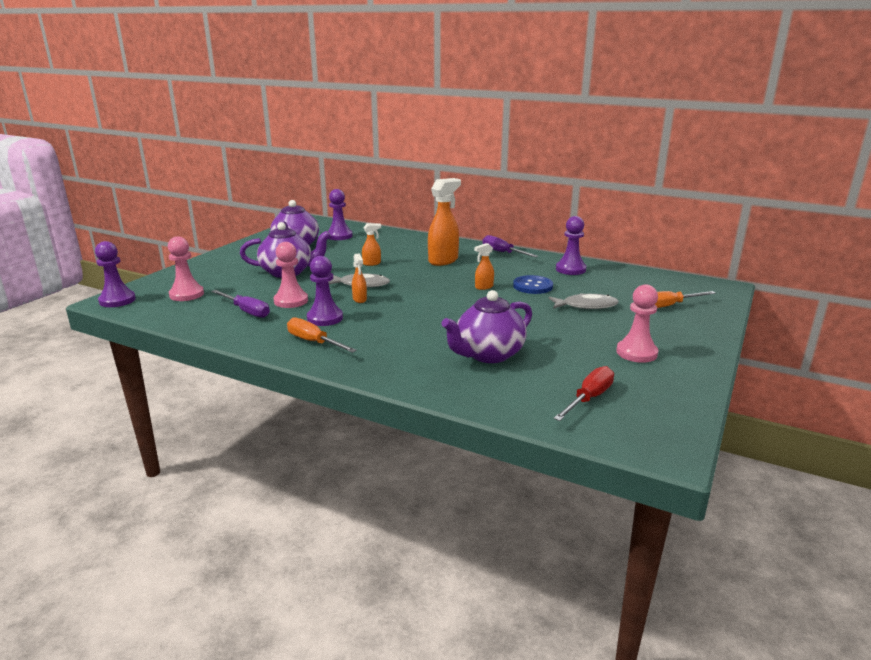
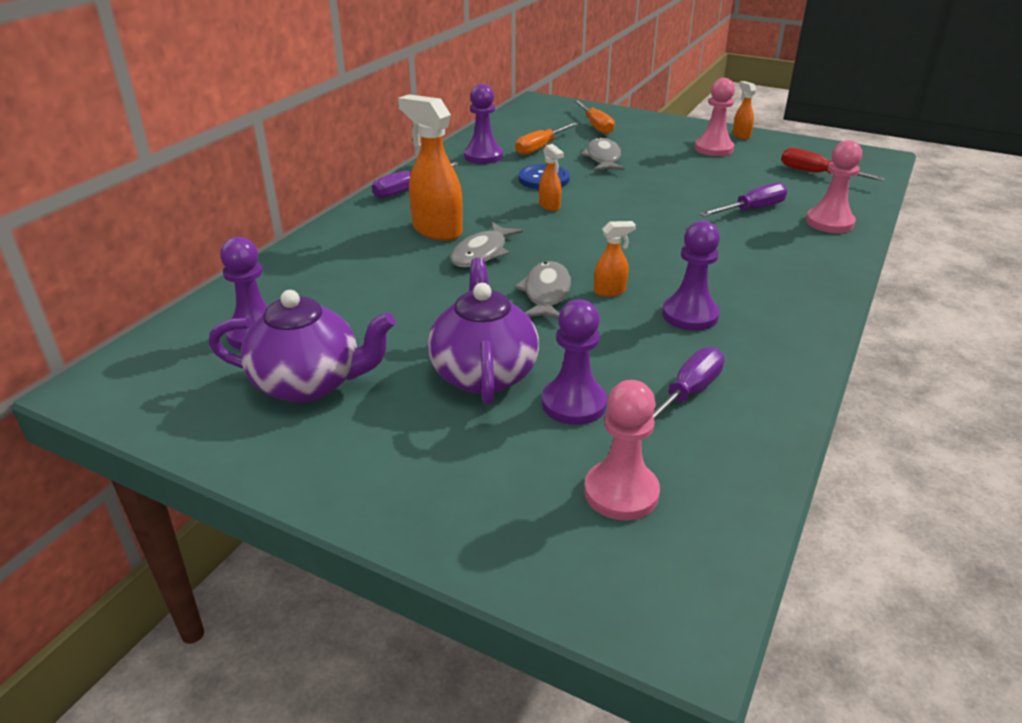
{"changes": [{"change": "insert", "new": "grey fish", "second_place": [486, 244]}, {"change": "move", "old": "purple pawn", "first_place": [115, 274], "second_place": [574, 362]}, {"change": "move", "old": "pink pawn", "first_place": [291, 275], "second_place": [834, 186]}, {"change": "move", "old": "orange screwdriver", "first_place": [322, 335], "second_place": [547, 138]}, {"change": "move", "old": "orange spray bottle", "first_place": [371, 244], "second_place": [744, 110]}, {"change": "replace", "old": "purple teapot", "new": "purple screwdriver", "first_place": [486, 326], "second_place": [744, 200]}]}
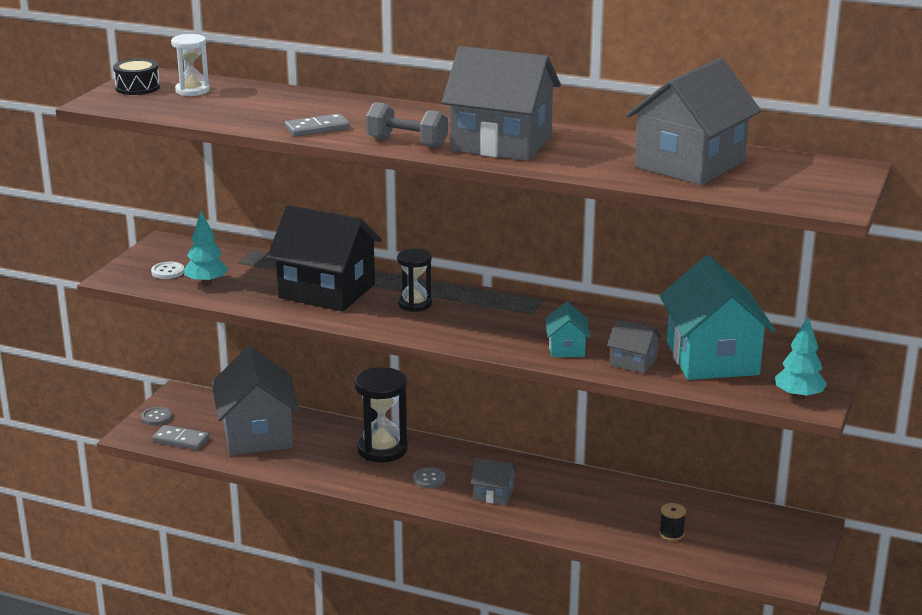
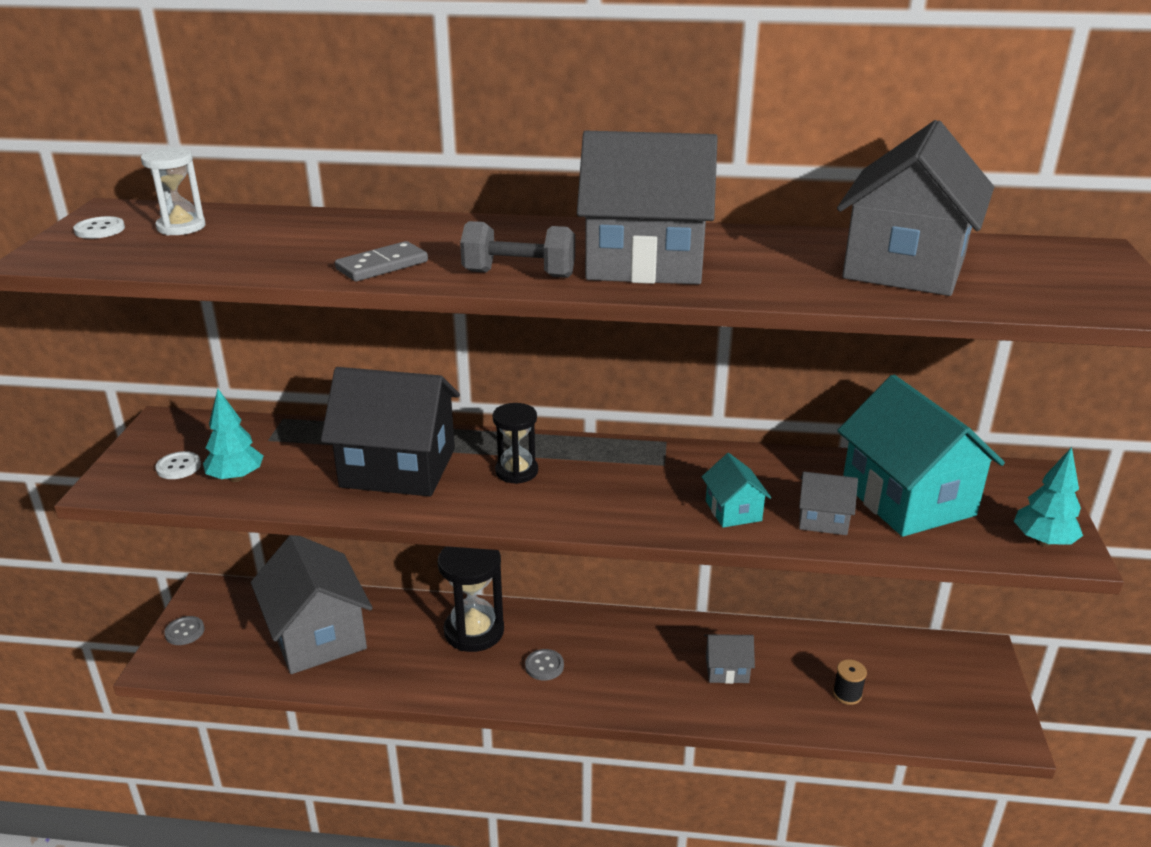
{"changes": [{"change": "delete", "old": "grey domino", "first_place": [181, 437]}, {"change": "move", "old": "grey house", "first_place": [493, 481], "second_place": [729, 659]}, {"change": "replace", "old": "black drum", "new": "white button", "first_place": [136, 77], "second_place": [99, 227]}]}
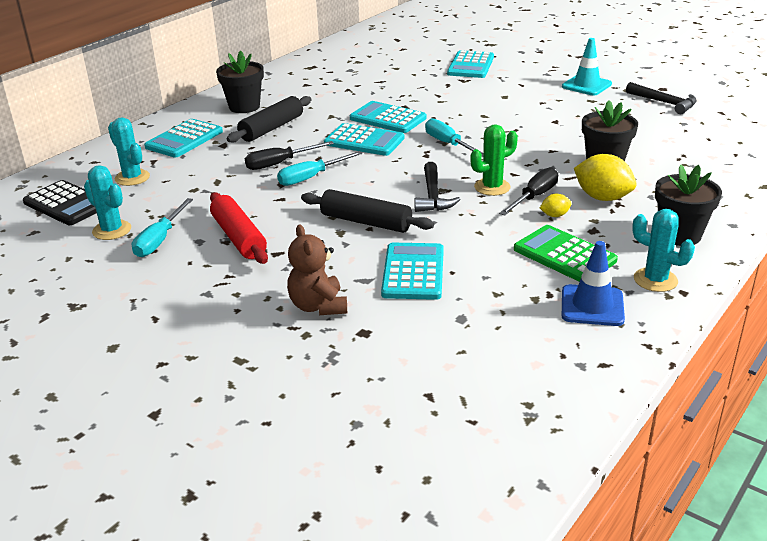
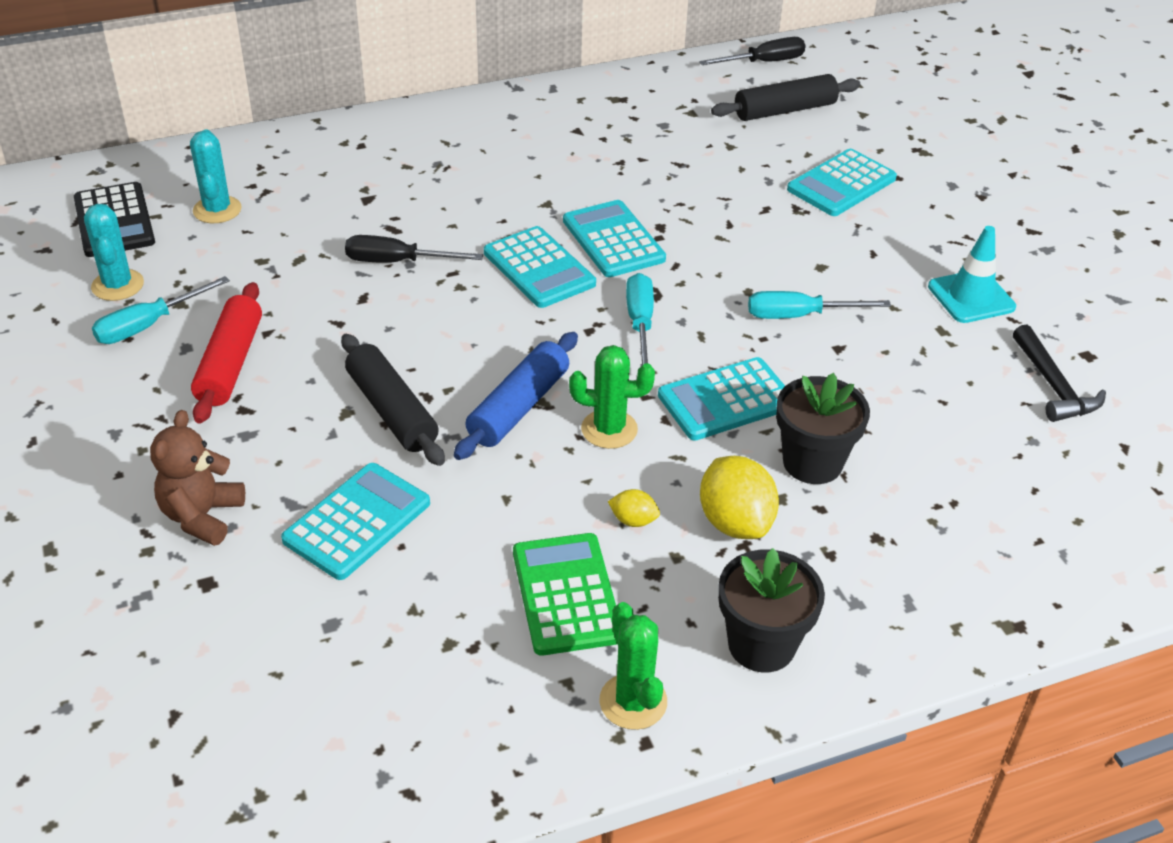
{"changes": [{"change": "delete", "old": "black flower pot", "first_place": [240, 82]}, {"change": "delete", "old": "blue traffic cone", "first_place": [593, 283]}, {"change": "move", "old": "turquoise calculator", "first_place": [183, 138], "second_place": [721, 398]}, {"change": "move", "old": "black rolling pin", "first_place": [269, 119], "second_place": [785, 97]}, {"change": "move", "old": "turquoise screwdriver", "first_place": [320, 168], "second_place": [819, 305]}, {"change": "move", "old": "black screwdriver", "first_place": [528, 191], "second_place": [752, 51]}, {"change": "replace", "old": "black hammer", "new": "blue rolling pin", "first_place": [437, 187], "second_place": [516, 396]}, {"change": "recolor", "old": "turquoise cactus", "new": "green cactus", "first_place": [663, 250], "second_place": [633, 666]}]}
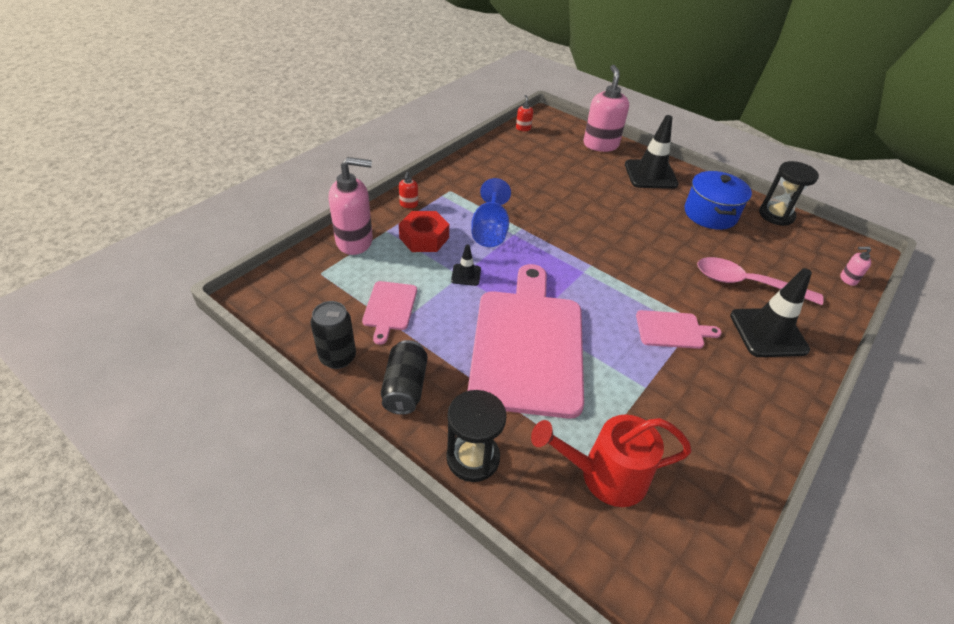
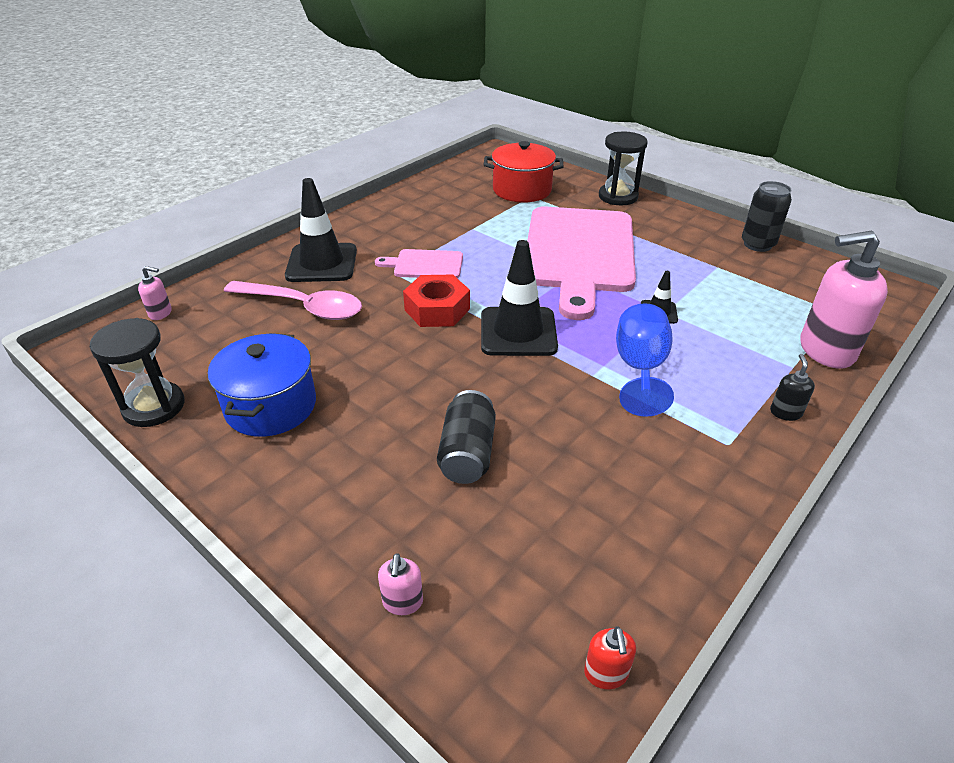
{"changes": [{"change": "delete", "old": "pink cutting board", "first_place": [389, 313]}, {"change": "move", "old": "black can", "first_place": [404, 377], "second_place": [466, 437]}, {"change": "move", "old": "red nut", "first_place": [424, 231], "second_place": [436, 300]}, {"change": "move", "old": "black traffic cone", "first_place": [652, 152], "second_place": [519, 298]}, {"change": "replace", "old": "red watering can", "new": "red pot", "first_place": [611, 460], "second_place": [524, 171]}, {"change": "recolor", "old": "red soap dispenser", "new": "black soap dispenser", "first_place": [408, 190], "second_place": [792, 387]}, {"change": "resize", "old": "pink soap dispenser", "first_place": [606, 108], "second_place": [400, 584], "factor": 0.44}]}
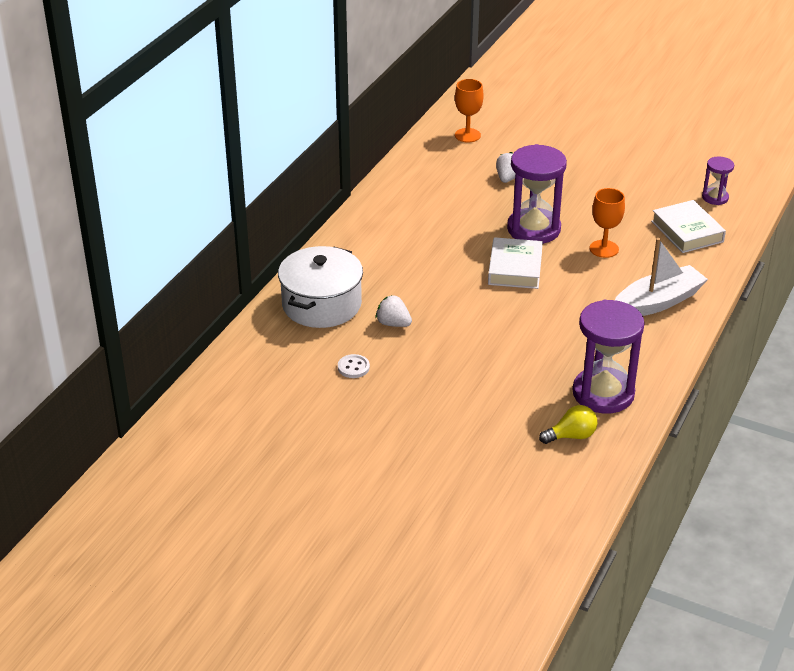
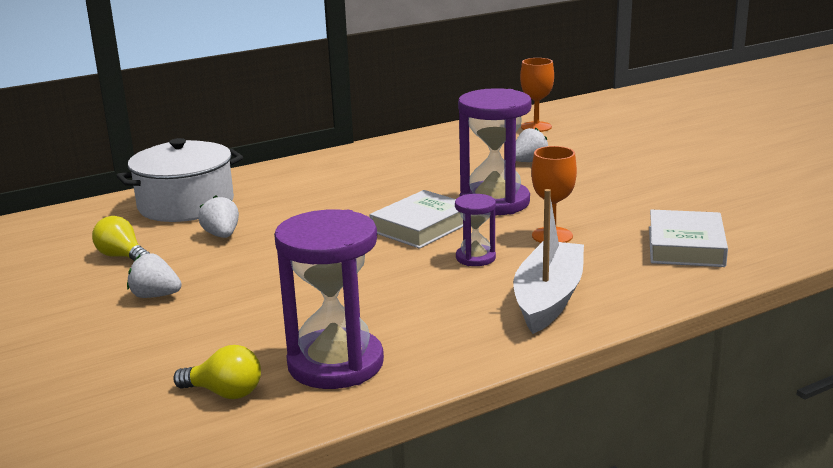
{"changes": [{"change": "insert", "new": "white strawberry", "second_place": [154, 275]}, {"change": "move", "old": "purple hourglass", "first_place": [718, 181], "second_place": [475, 230]}, {"change": "replace", "old": "white button", "new": "yellow light bulb", "first_place": [354, 366], "second_place": [120, 238]}, {"change": "rotate", "old": "white boat", "first_place": [661, 277], "second_place": [549, 261], "degrees": -75}]}
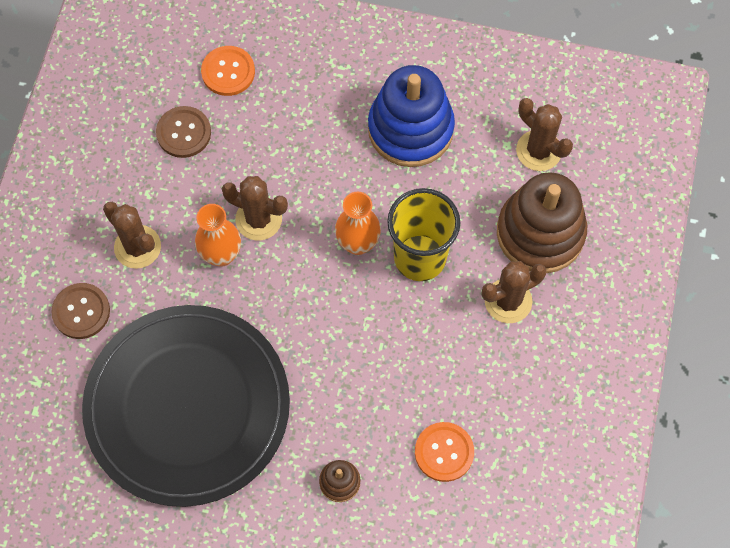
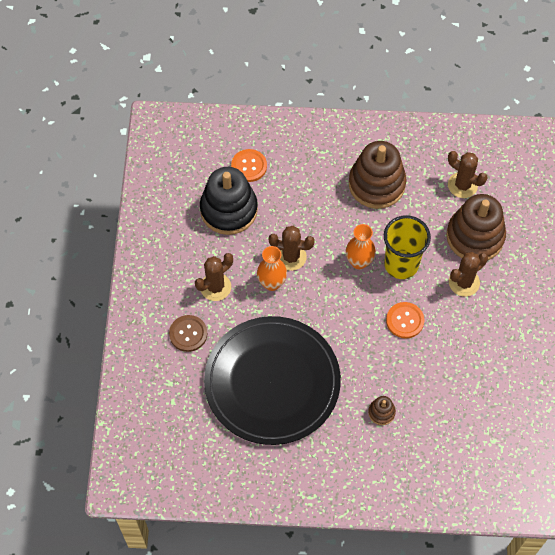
{"changes": [{"change": "move", "old": "orange button", "first_place": [444, 452], "second_place": [405, 320]}, {"change": "replace", "old": "brown button", "new": "black stacking toy", "first_place": [183, 132], "second_place": [229, 201]}, {"change": "recolor", "old": "blue stacking toy", "new": "brown stacking toy", "first_place": [411, 116], "second_place": [377, 175]}, {"change": "rotate", "old": "brown cactus", "first_place": [132, 235], "second_place": [214, 277], "degrees": -75}]}
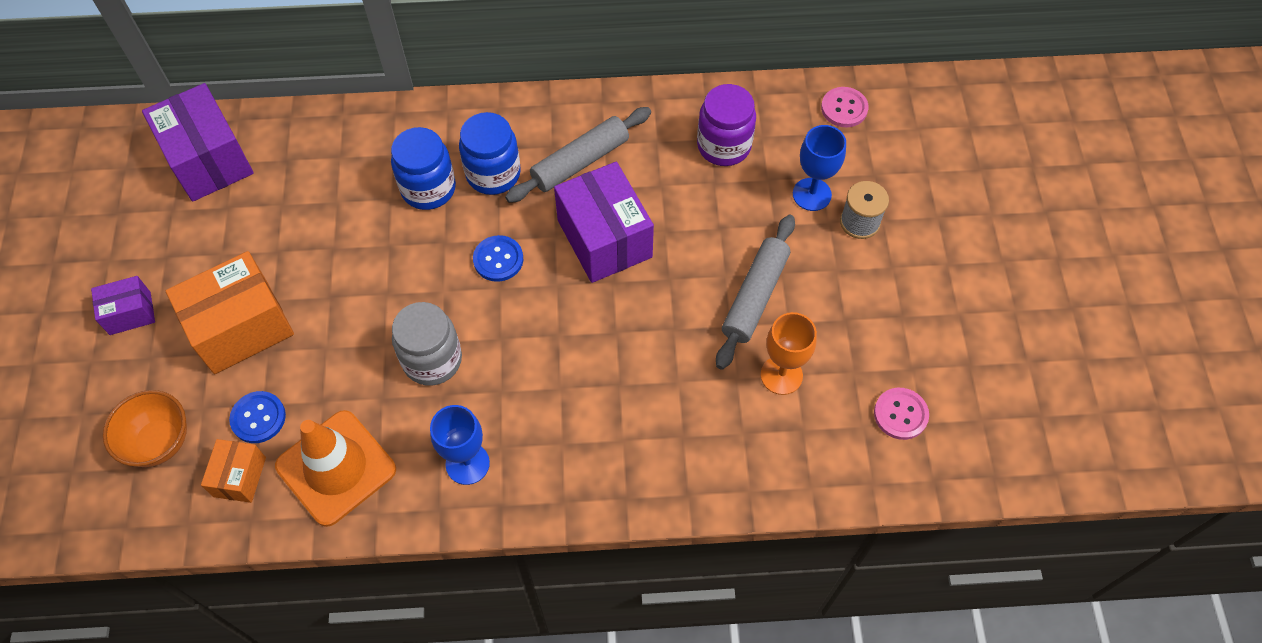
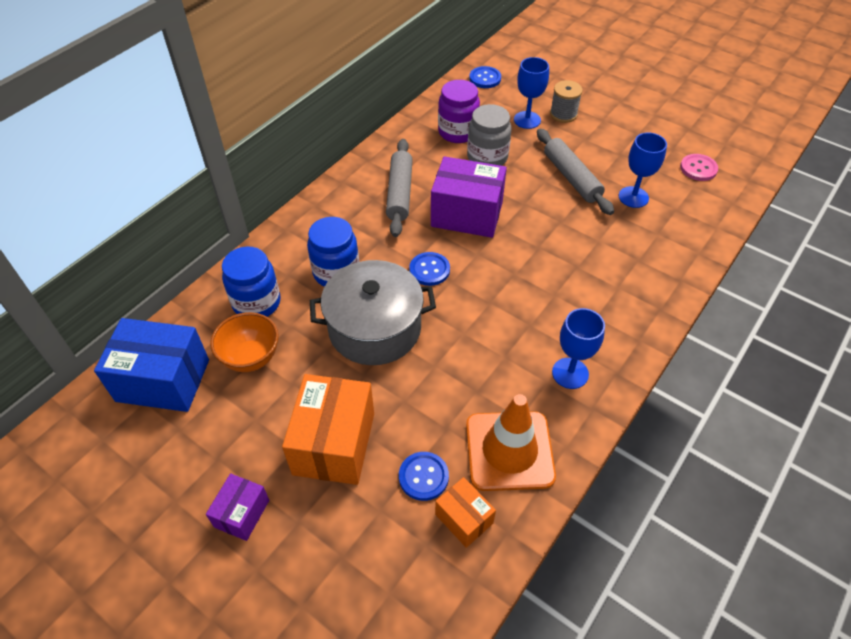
{"changes": [{"change": "insert", "new": "grey pot", "second_place": [373, 312]}, {"change": "move", "old": "orange bowl", "first_place": [145, 428], "second_place": [244, 342]}, {"change": "move", "old": "grey jar", "first_place": [427, 344], "second_place": [489, 135]}, {"change": "move", "old": "blue jar", "first_place": [490, 153], "second_place": [251, 282]}, {"change": "recolor", "old": "purple box", "new": "blue box", "first_place": [198, 142], "second_place": [151, 365]}, {"change": "recolor", "old": "orange goblet", "new": "blue goblet", "first_place": [789, 353], "second_place": [643, 170]}, {"change": "recolor", "old": "pink button", "new": "blue button", "first_place": [845, 107], "second_place": [485, 77]}]}
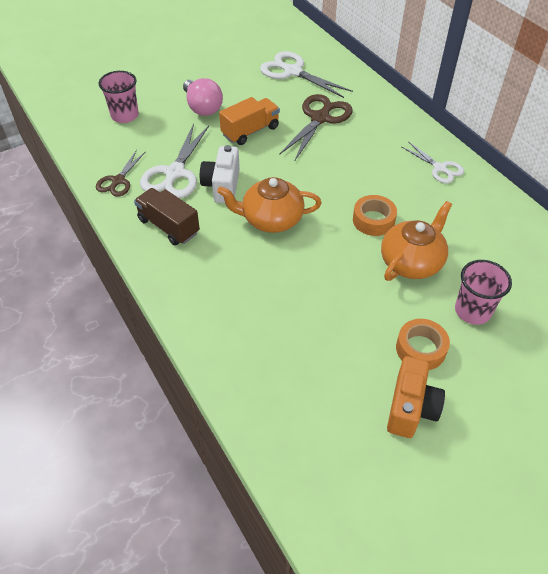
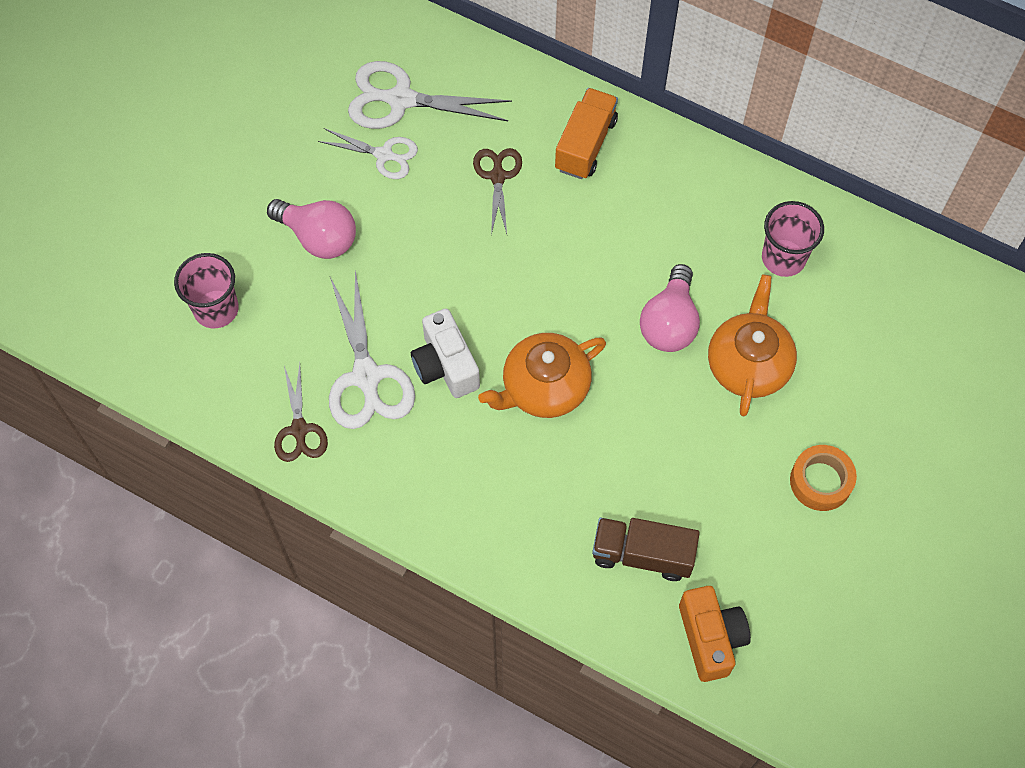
{"changes": [{"change": "move", "old": "brown truck", "first_place": [167, 217], "second_place": [646, 549]}, {"change": "move", "old": "orange truck", "first_place": [249, 121], "second_place": [586, 133]}, {"change": "move", "old": "orange camera", "first_place": [416, 397], "second_place": [715, 634]}, {"change": "move", "old": "white scissors", "first_place": [433, 162], "second_place": [368, 153]}, {"change": "move", "old": "pink cup", "first_place": [483, 292], "second_place": [793, 239]}, {"change": "replace", "old": "orange tape", "new": "pink light bulb", "first_place": [375, 215], "second_place": [670, 308]}, {"change": "resize", "old": "brown scissors", "first_place": [316, 128], "second_place": [497, 191], "factor": 0.61}]}
